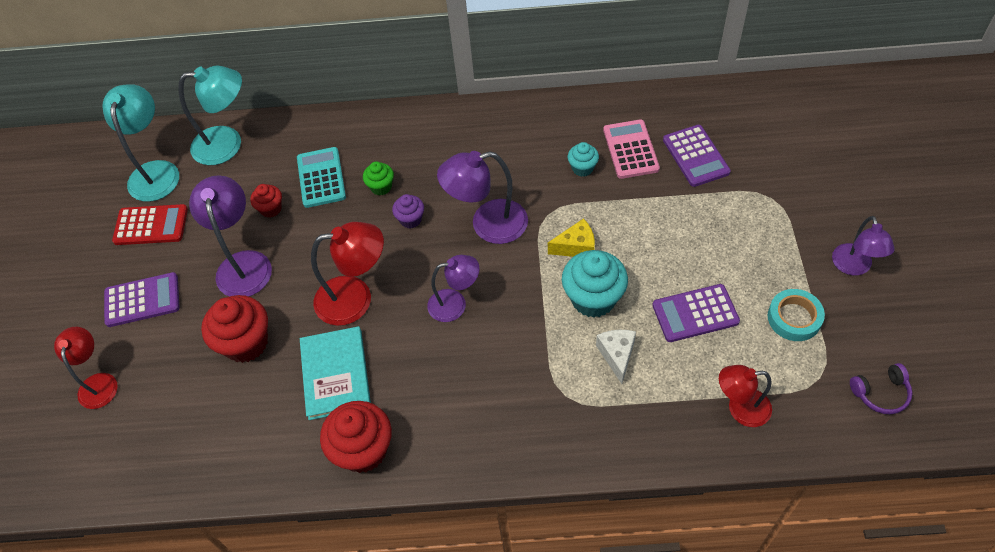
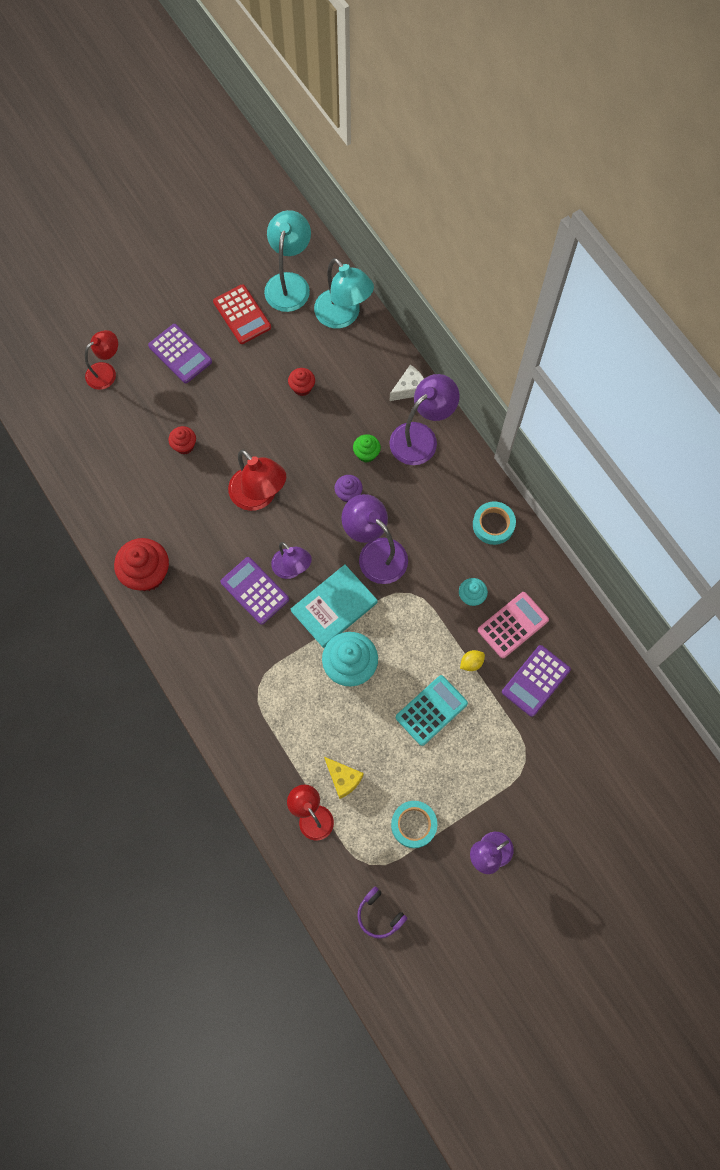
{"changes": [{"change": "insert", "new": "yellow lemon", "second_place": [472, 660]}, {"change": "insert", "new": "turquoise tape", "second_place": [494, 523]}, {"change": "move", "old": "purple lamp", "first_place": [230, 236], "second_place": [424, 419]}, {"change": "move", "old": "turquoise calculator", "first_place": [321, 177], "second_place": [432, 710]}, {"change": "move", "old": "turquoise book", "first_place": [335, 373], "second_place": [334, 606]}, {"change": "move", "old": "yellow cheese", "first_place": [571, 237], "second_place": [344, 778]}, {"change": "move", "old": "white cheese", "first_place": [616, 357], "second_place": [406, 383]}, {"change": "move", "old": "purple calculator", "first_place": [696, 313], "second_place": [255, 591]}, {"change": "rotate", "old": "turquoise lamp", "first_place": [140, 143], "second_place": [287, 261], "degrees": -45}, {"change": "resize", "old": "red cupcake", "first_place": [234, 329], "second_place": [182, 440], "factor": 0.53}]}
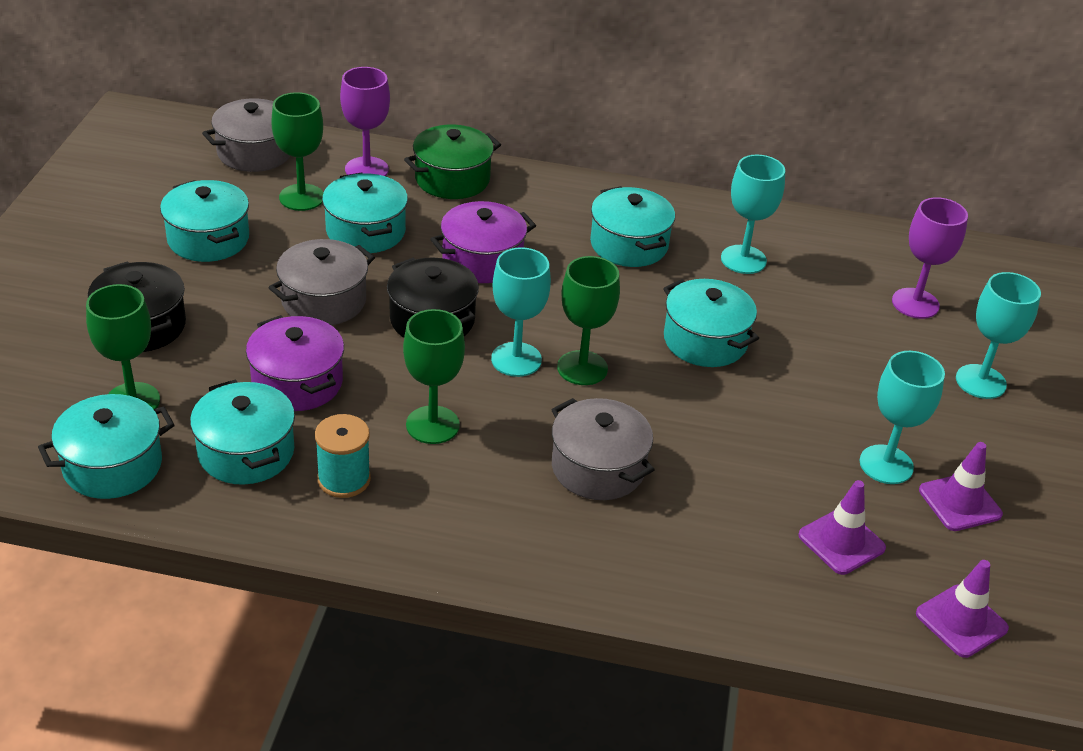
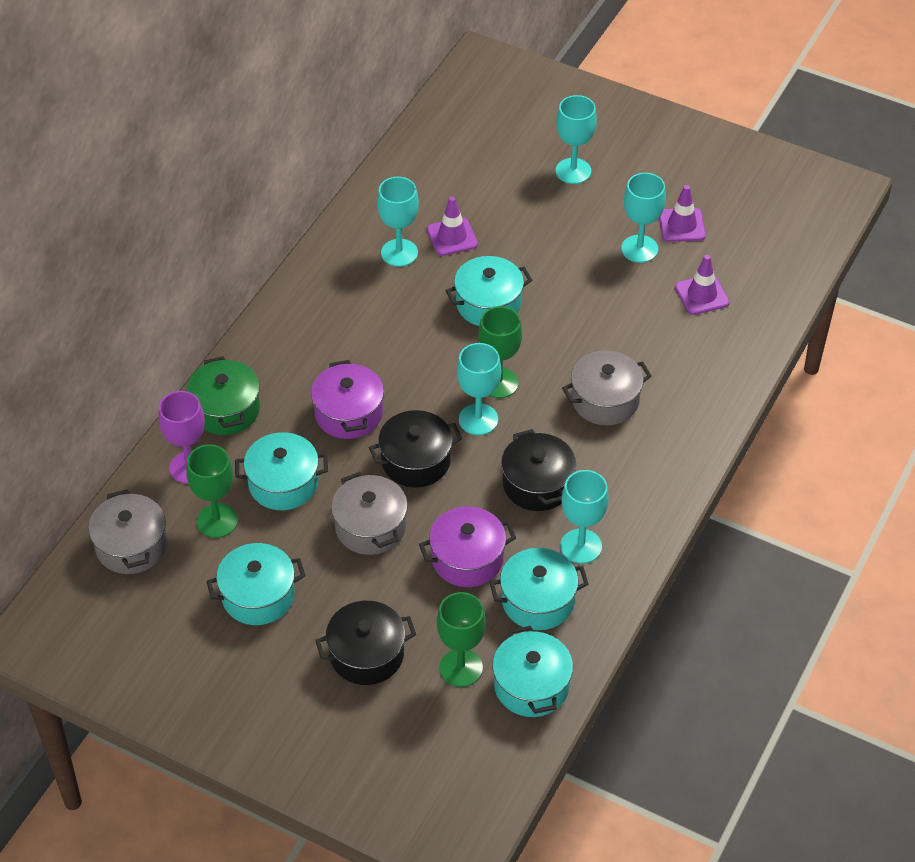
{"changes": [{"change": "delete", "old": "turquoise pot", "first_place": [632, 226]}, {"change": "delete", "old": "purple goblet", "first_place": [930, 258]}, {"change": "move", "old": "purple traffic cone", "first_place": [962, 609], "second_place": [452, 226]}, {"change": "replace", "old": "turquoise spool", "new": "turquoise goblet", "first_place": [343, 456], "second_place": [585, 517]}, {"change": "replace", "old": "green goblet", "new": "black pot", "first_place": [434, 376], "second_place": [538, 470]}]}
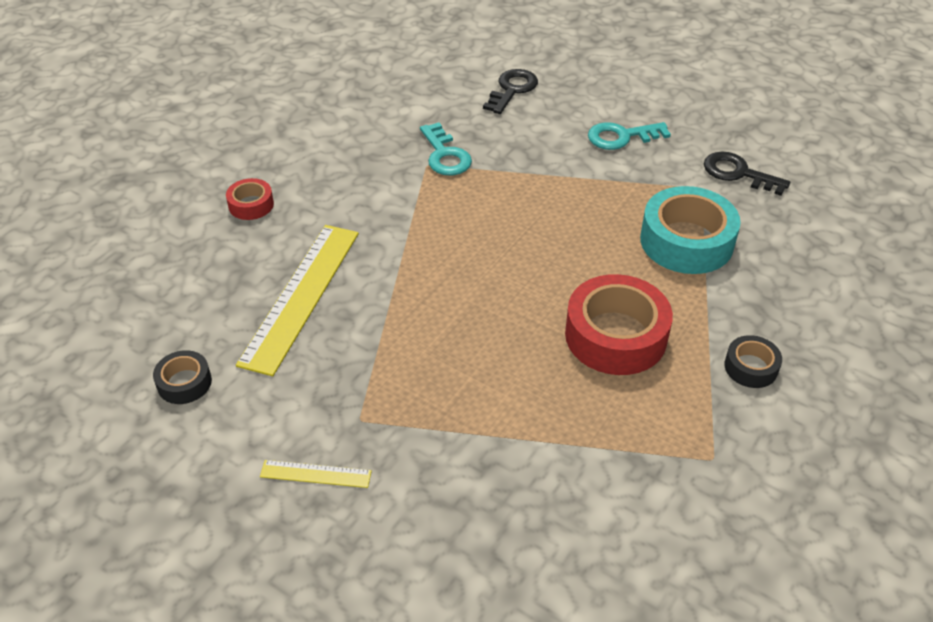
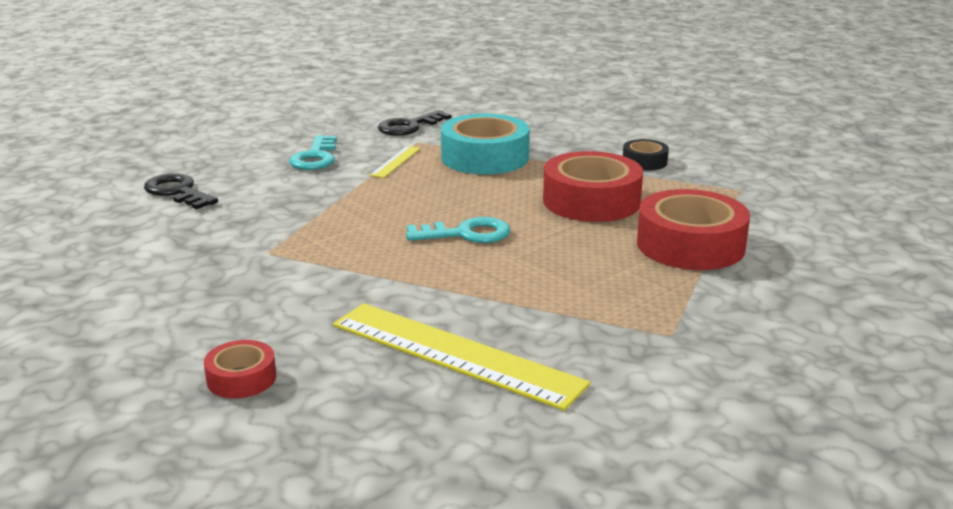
{"changes": [{"change": "delete", "old": "black tape", "first_place": [182, 377]}, {"change": "insert", "new": "red tape", "second_place": [693, 229]}, {"change": "move", "old": "yellow ruler", "first_place": [316, 474], "second_place": [394, 162]}, {"change": "move", "old": "turquoise key", "first_place": [446, 148], "second_place": [458, 230]}]}
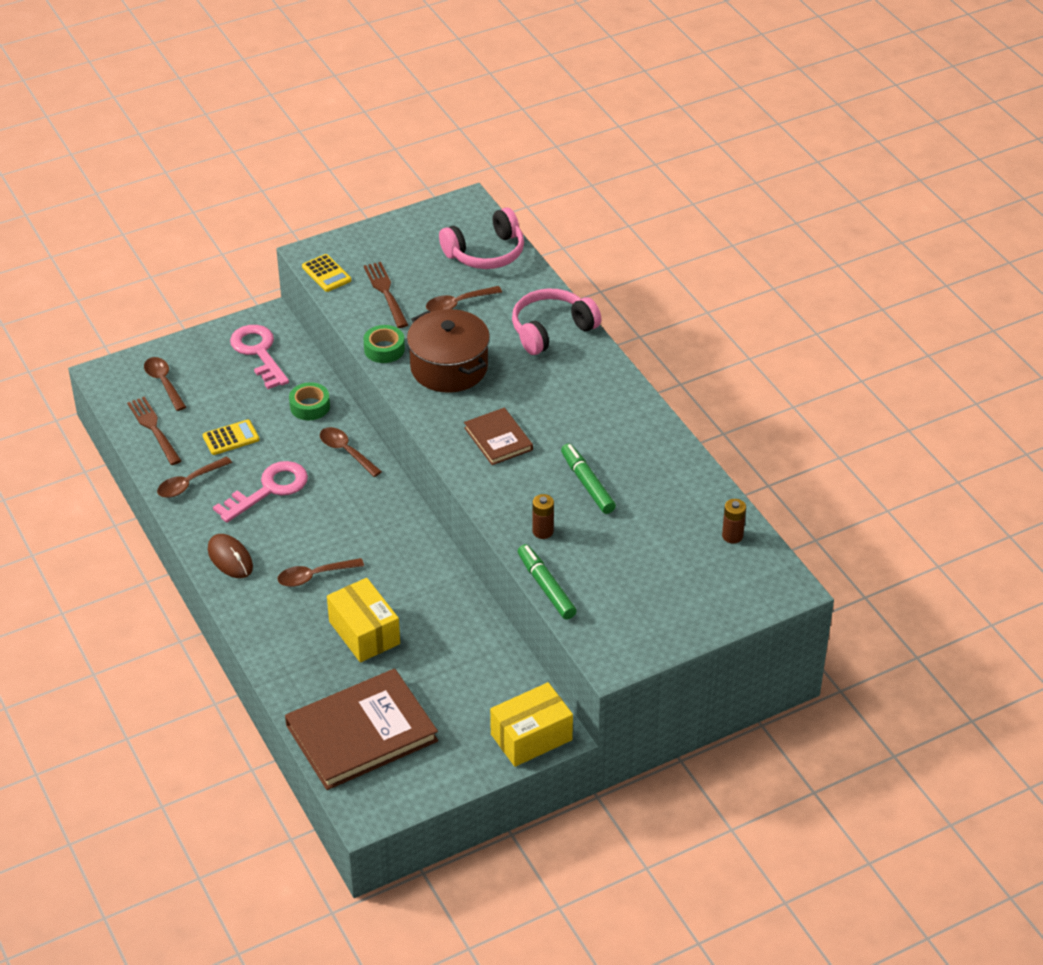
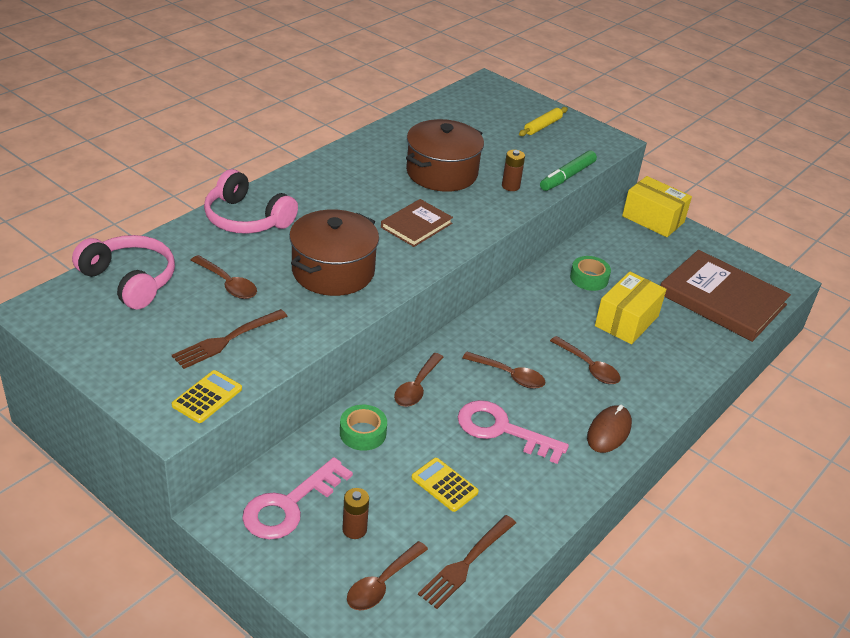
{"changes": [{"change": "insert", "new": "yellow rolling pin", "second_place": [543, 121]}, {"change": "move", "old": "brown spoon", "first_place": [194, 477], "second_place": [503, 370]}, {"change": "move", "old": "green tape", "first_place": [384, 344], "second_place": [590, 273]}, {"change": "move", "old": "brown battery", "first_place": [734, 521], "second_place": [355, 513]}, {"change": "replace", "old": "green marker", "new": "brown pot", "first_place": [588, 478], "second_place": [445, 155]}]}
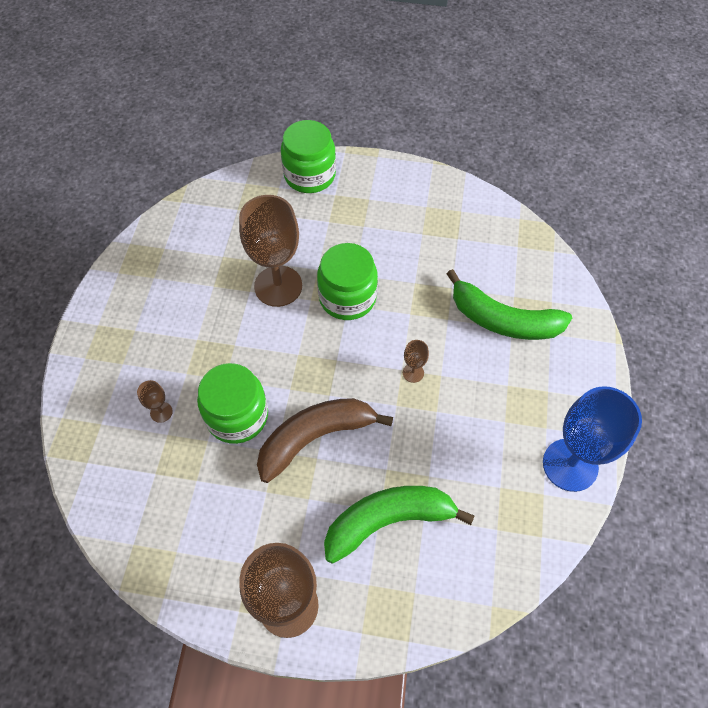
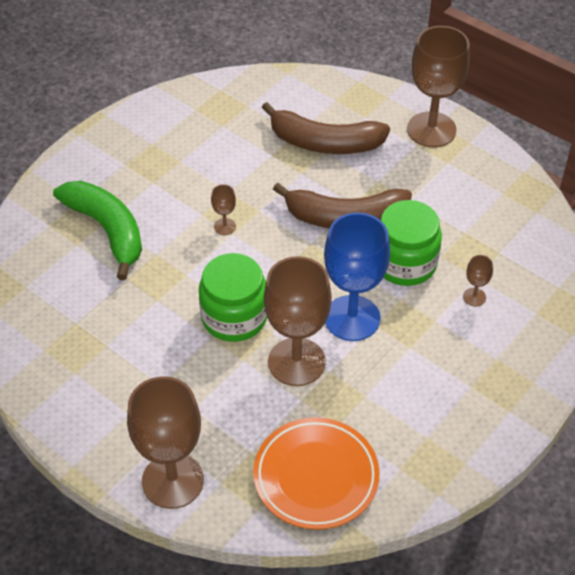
{"changes": [{"change": "insert", "new": "orange plate", "second_place": [316, 473]}, {"change": "move", "old": "blue goblet", "first_place": [592, 439], "second_place": [357, 276]}, {"change": "replace", "old": "green jar", "new": "brown goblet", "first_place": [308, 156], "second_place": [165, 442]}, {"change": "recolor", "old": "green banana", "new": "brown banana", "first_place": [399, 524], "second_place": [326, 128]}]}
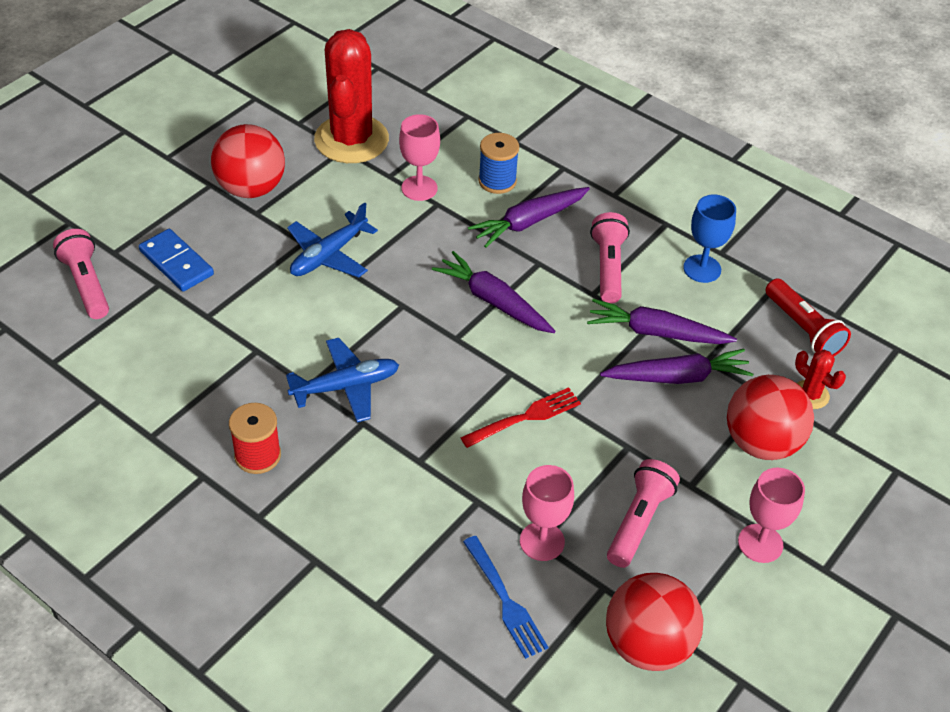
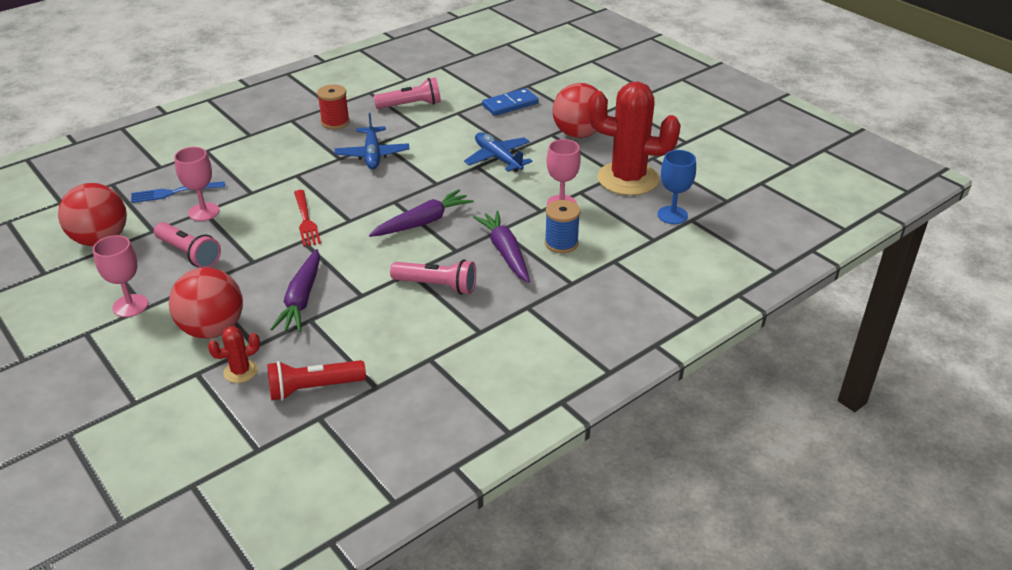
{"changes": [{"change": "delete", "old": "purple carrot", "first_place": [662, 321]}, {"change": "move", "old": "pink flashlight", "first_place": [81, 274], "second_place": [407, 93]}, {"change": "move", "old": "blue goblet", "first_place": [709, 239], "second_place": [676, 187]}]}
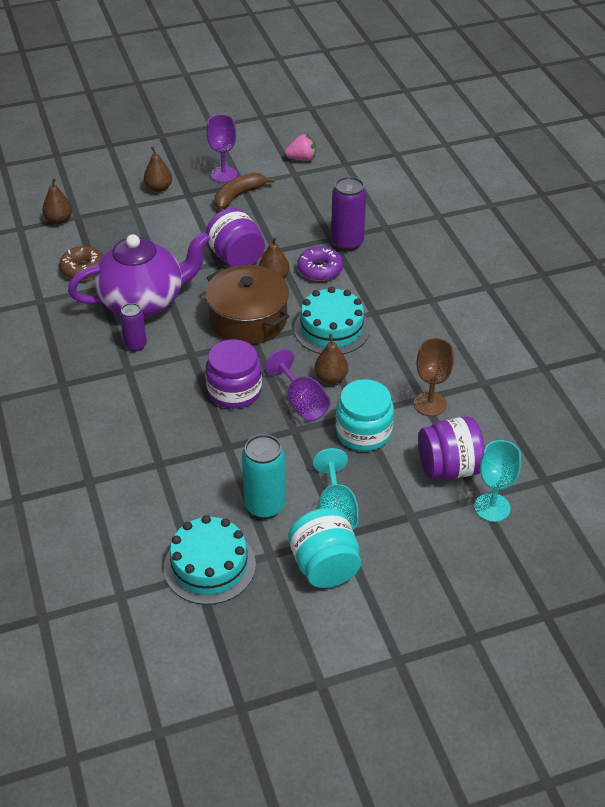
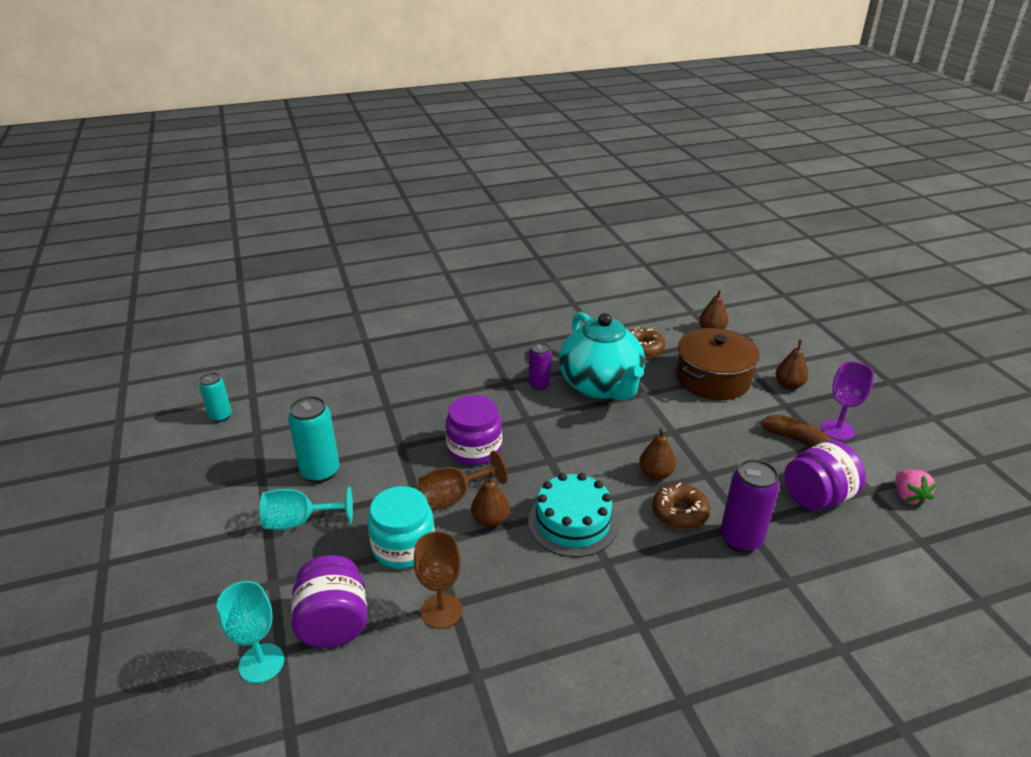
{"changes": [{"change": "delete", "old": "turquoise cake", "first_place": [210, 560]}, {"change": "delete", "old": "turquoise jar", "first_place": [324, 548]}, {"change": "insert", "new": "turquoise can", "second_place": [215, 397]}, {"change": "move", "old": "brown pot", "first_place": [247, 305], "second_place": [718, 364]}, {"change": "move", "old": "purple jar", "first_place": [235, 237], "second_place": [825, 475]}, {"change": "recolor", "old": "purple teapot", "new": "turquoise teapot", "first_place": [139, 275], "second_place": [602, 356]}, {"change": "recolor", "old": "purple goblet", "new": "brown goblet", "first_place": [298, 385], "second_place": [462, 481]}, {"change": "recolor", "old": "purple donut", "new": "brown donut", "first_place": [320, 263], "second_place": [681, 506]}]}
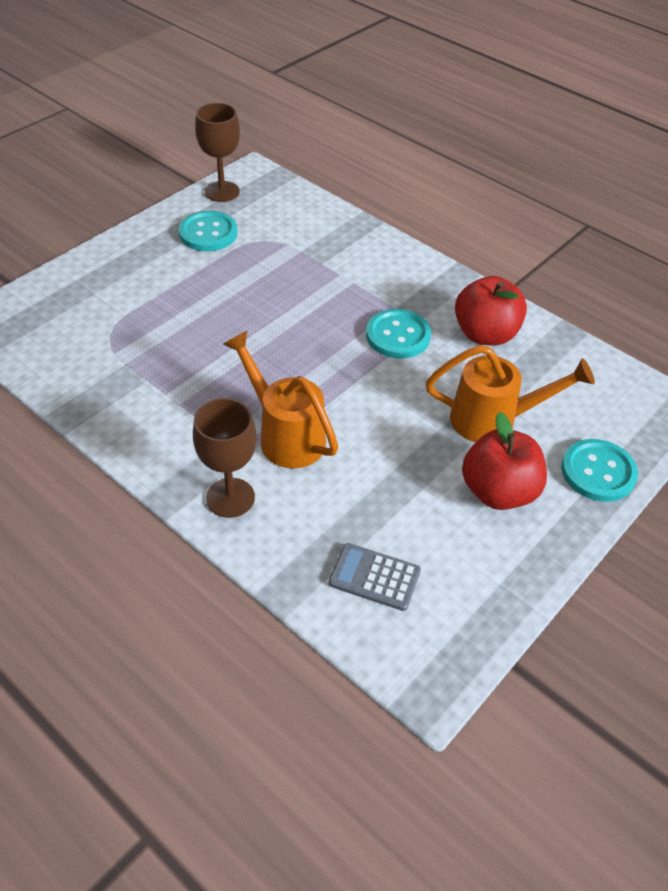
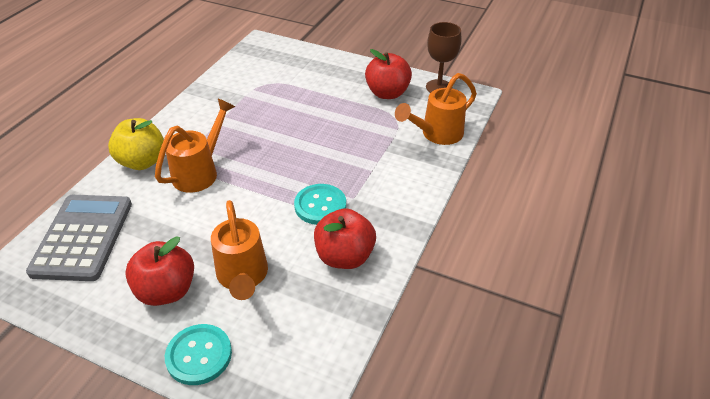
{"changes": [{"change": "insert", "new": "orange watering can", "second_place": [436, 109]}, {"change": "replace", "old": "turquoise button", "new": "red apple", "first_place": [208, 231], "second_place": [388, 74]}, {"change": "replace", "old": "brown goblet", "new": "yellow apple", "first_place": [225, 458], "second_place": [136, 144]}, {"change": "resize", "old": "grey calculator", "first_place": [375, 577], "second_place": [79, 238], "factor": 1.96}]}
